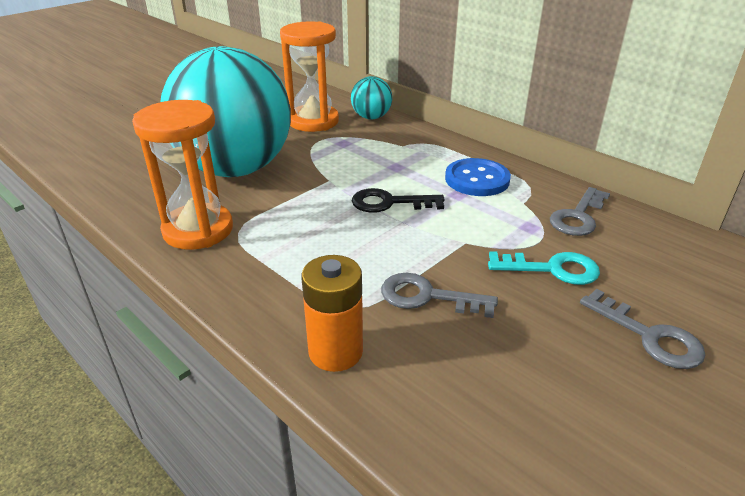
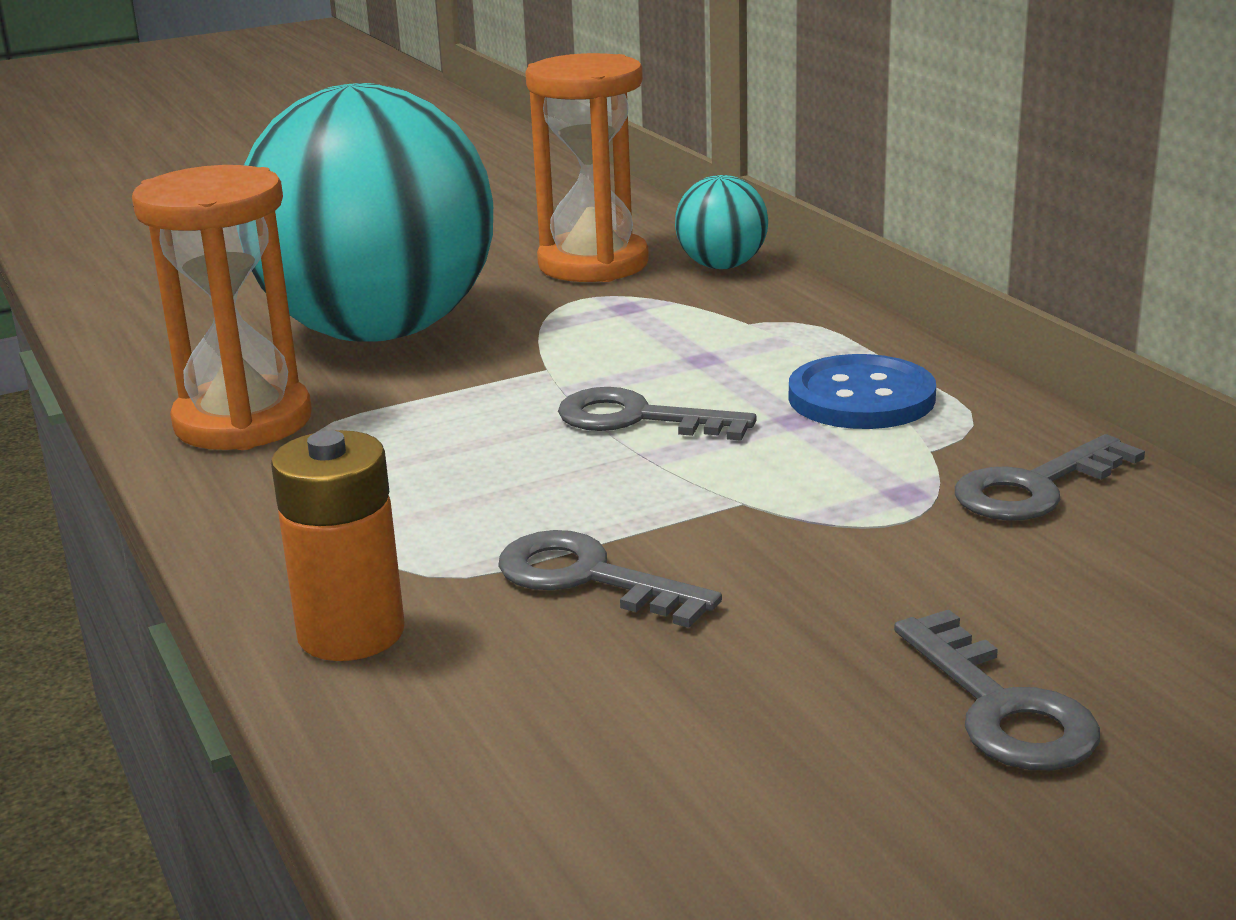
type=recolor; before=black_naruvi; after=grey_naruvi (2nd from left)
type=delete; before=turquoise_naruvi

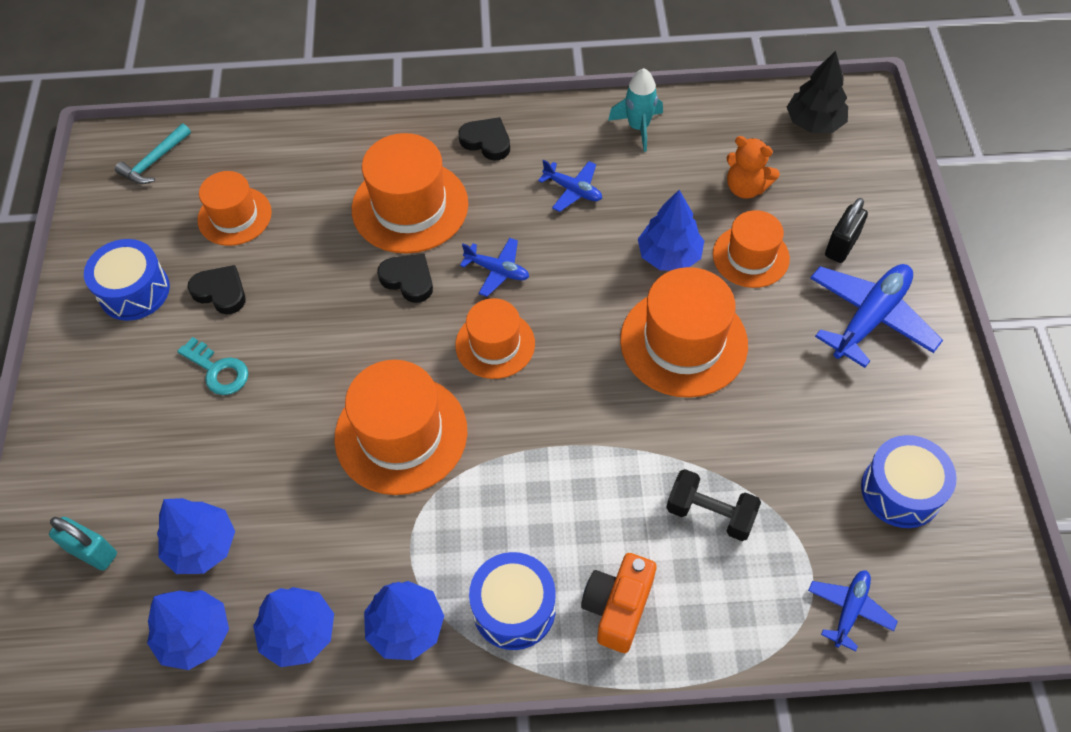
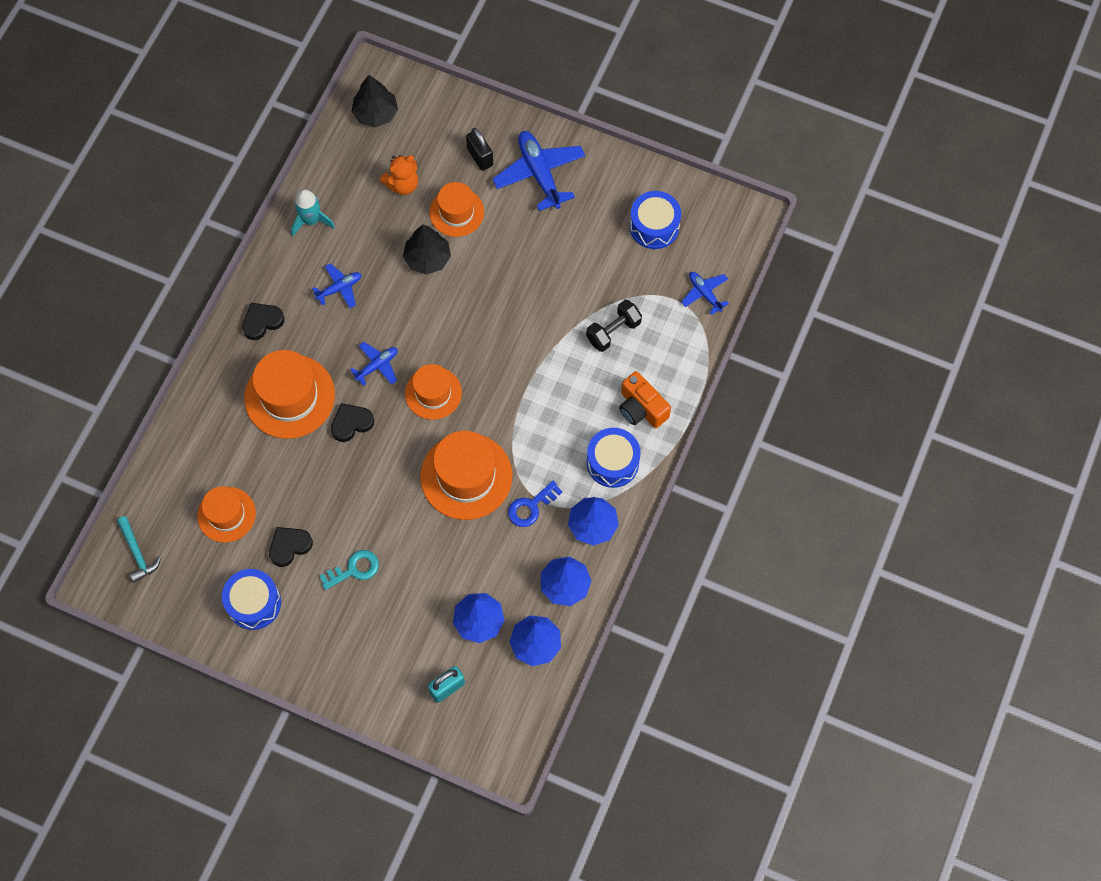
type=recolor; before=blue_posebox (5th from left); after=black_posebox (2nd from left)
type=insert; after=blue_naruvi
type=delete; before=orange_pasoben (5th from left)

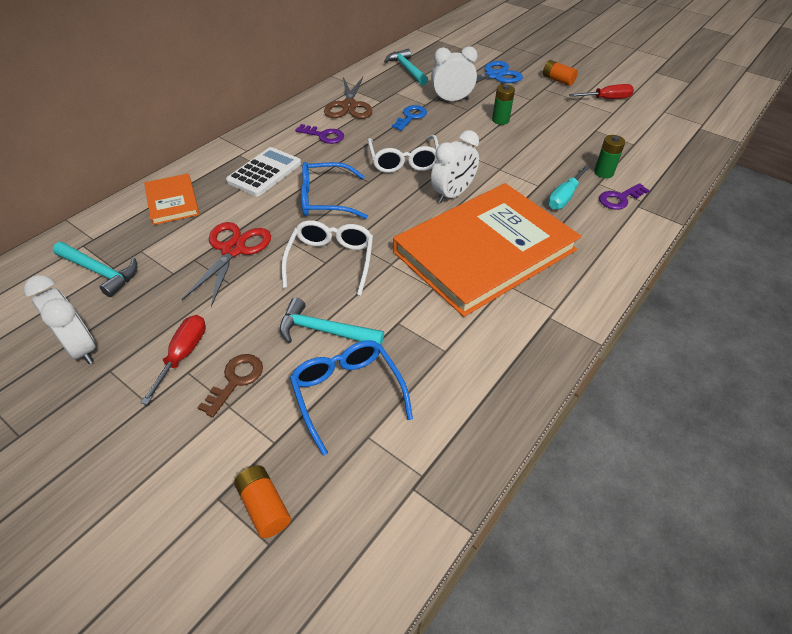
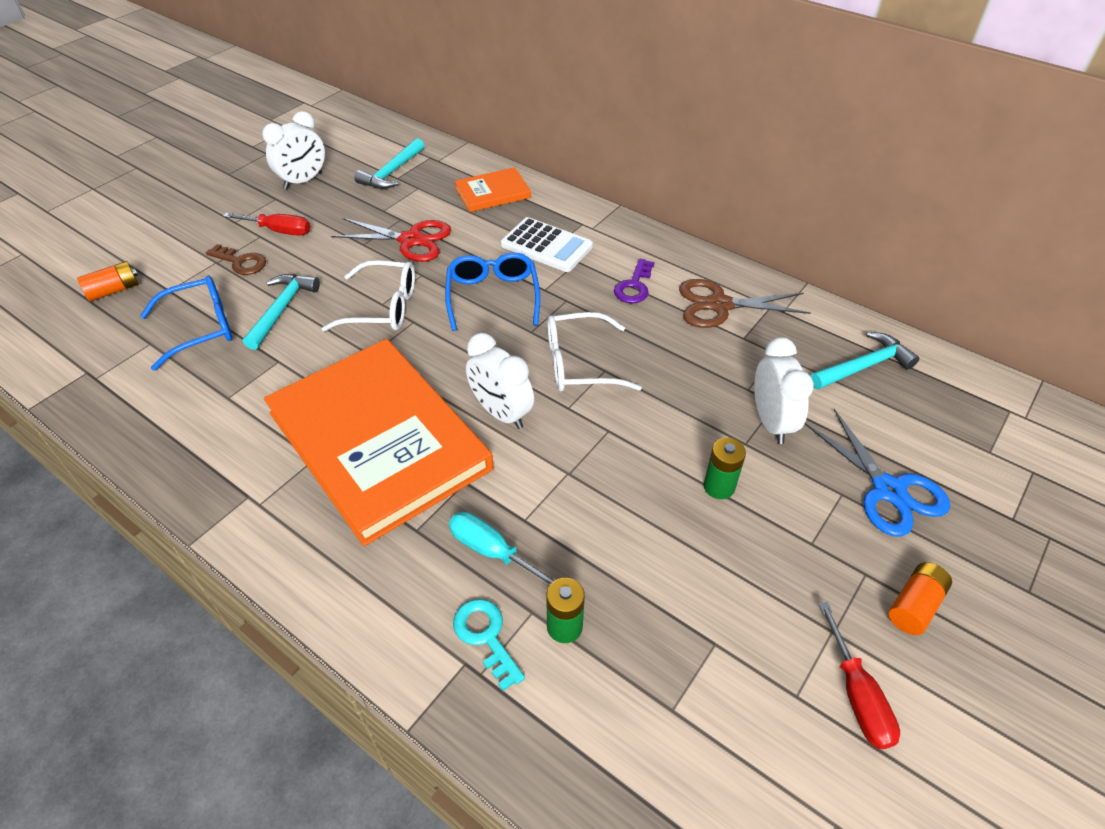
type=recolor; before=purple_naruvi (2nd from left); after=turquoise_naruvi
type=delete; before=blue_naruvi

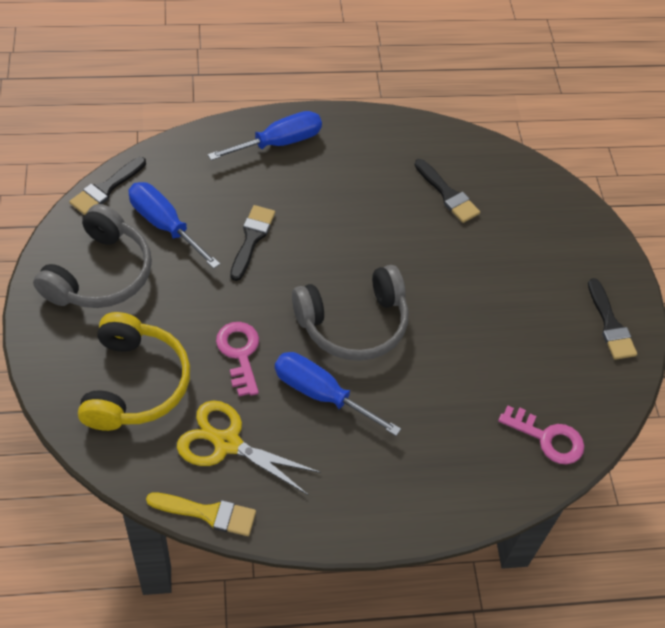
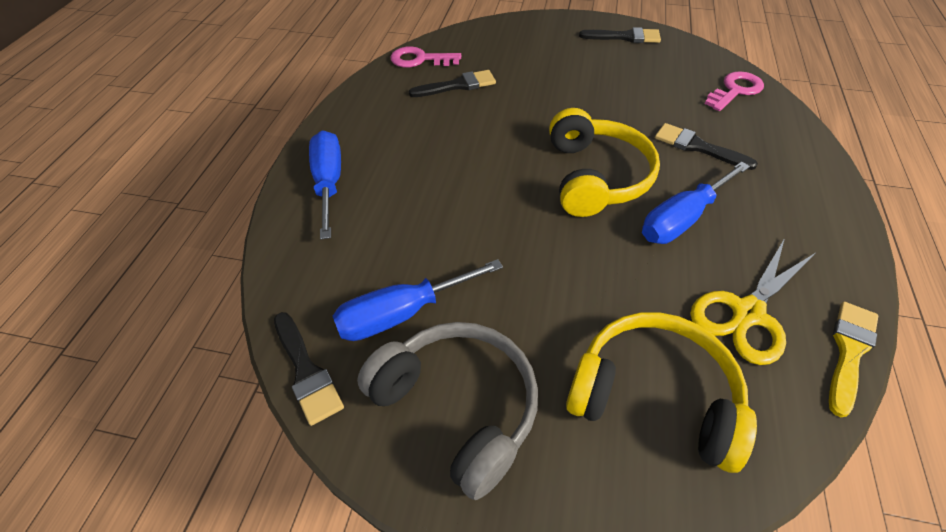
type=move; before=pink_naruvi (1st from left)
type=recolor; before=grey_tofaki (2nd from left); after=yellow_tofaki (1st from left)
type=move; before=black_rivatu (2nd from left in the first image); after=black_rivatu (4th from left)

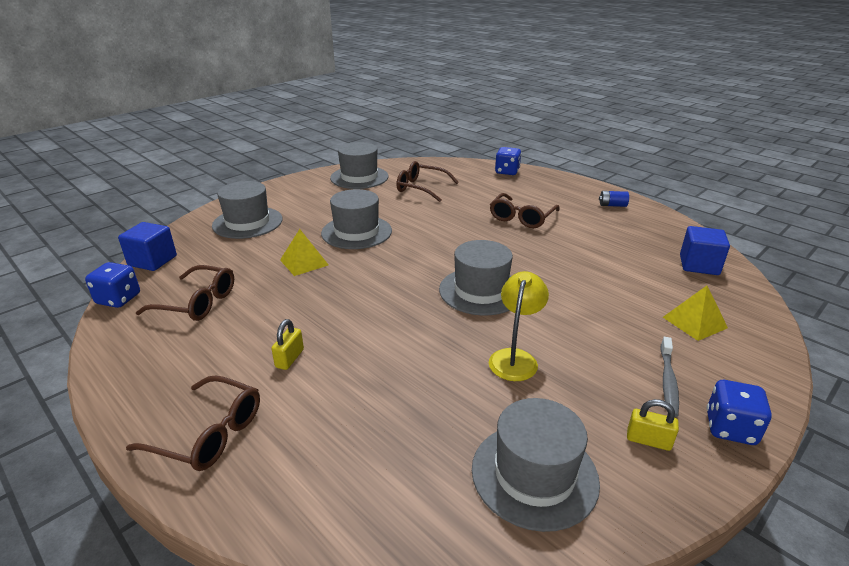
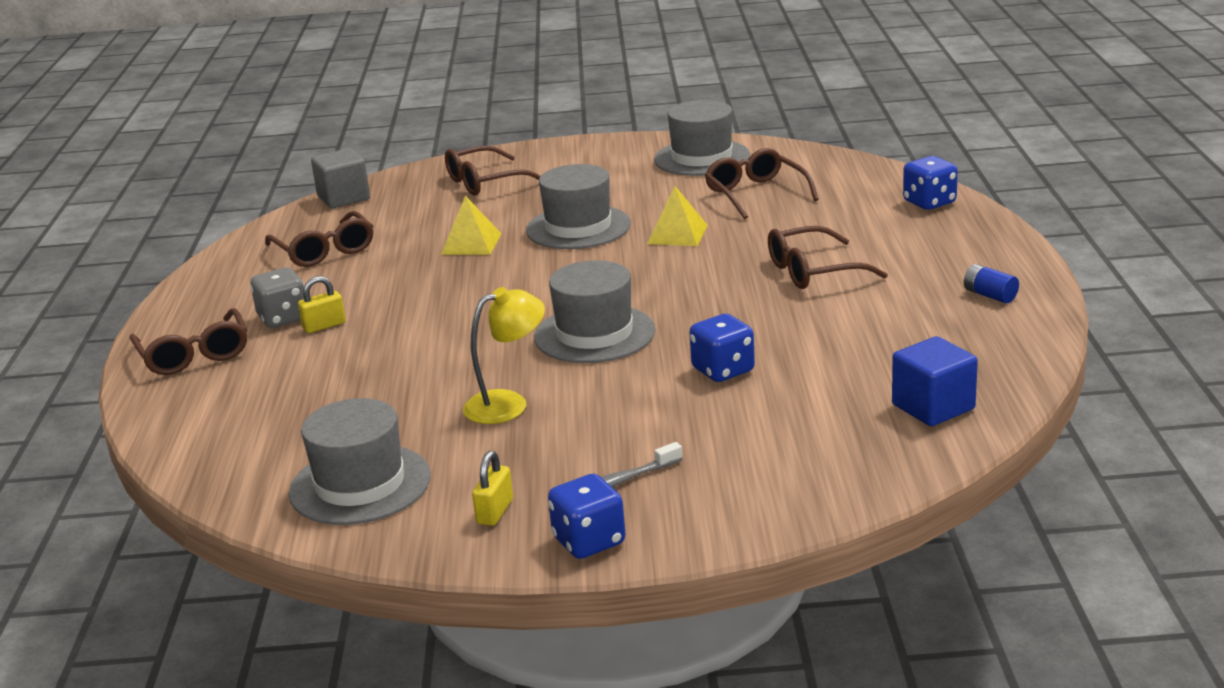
type=insert; after=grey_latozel
type=recolor; before=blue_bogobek (1st from left); after=grey_bogobek
type=replace; before=grey_pasoben (1st from left); after=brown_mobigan (3rd from left)
type=rotate; before=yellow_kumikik (2nd from left); turn=45
type=move; before=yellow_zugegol (2nd from left)
type=move; before=blue_latozel (1st from left in the first image); after=blue_latozel (2nd from left)

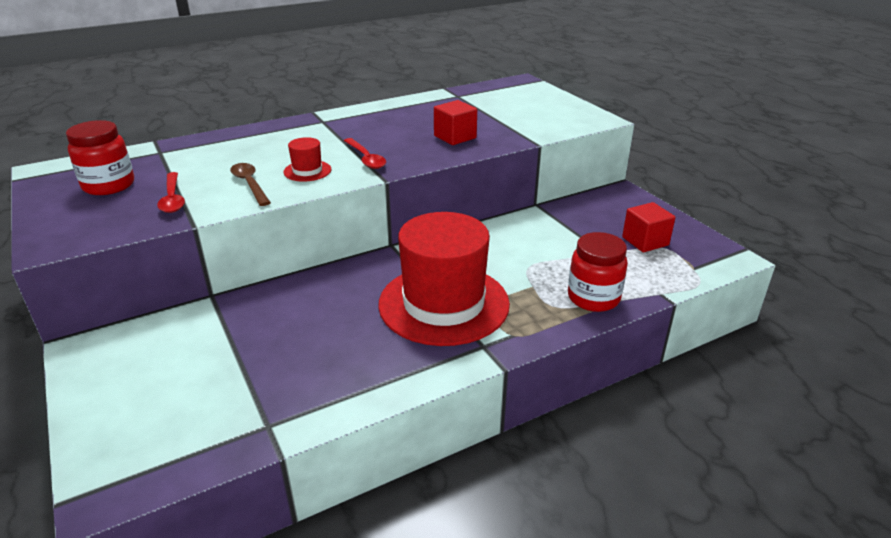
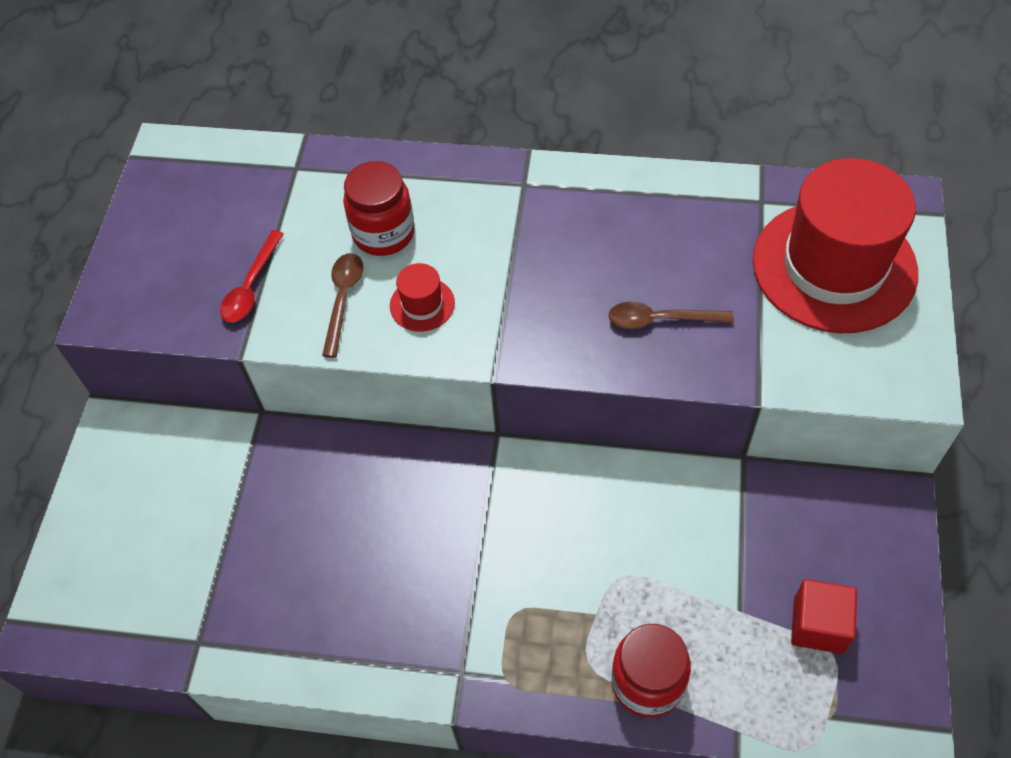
type=move; before=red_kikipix (1st from left)
type=replace; before=red_bogobek (1st from left); after=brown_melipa (2nd from left)
type=move; before=red_pasoben (2nd from left)
type=delete; before=red_melipa (2nd from left)

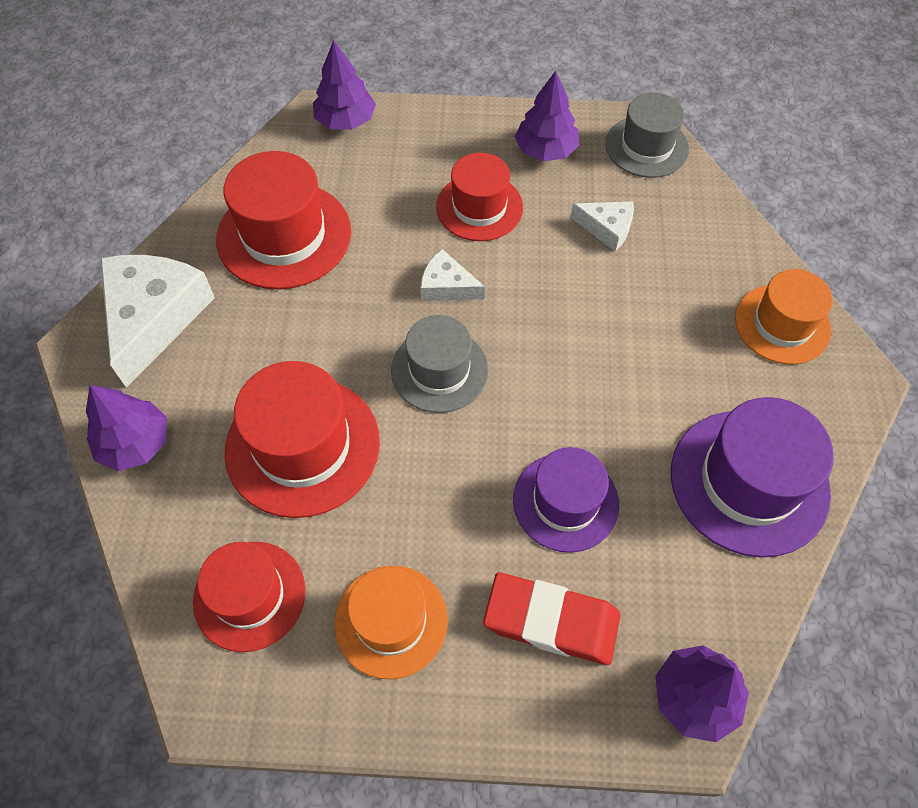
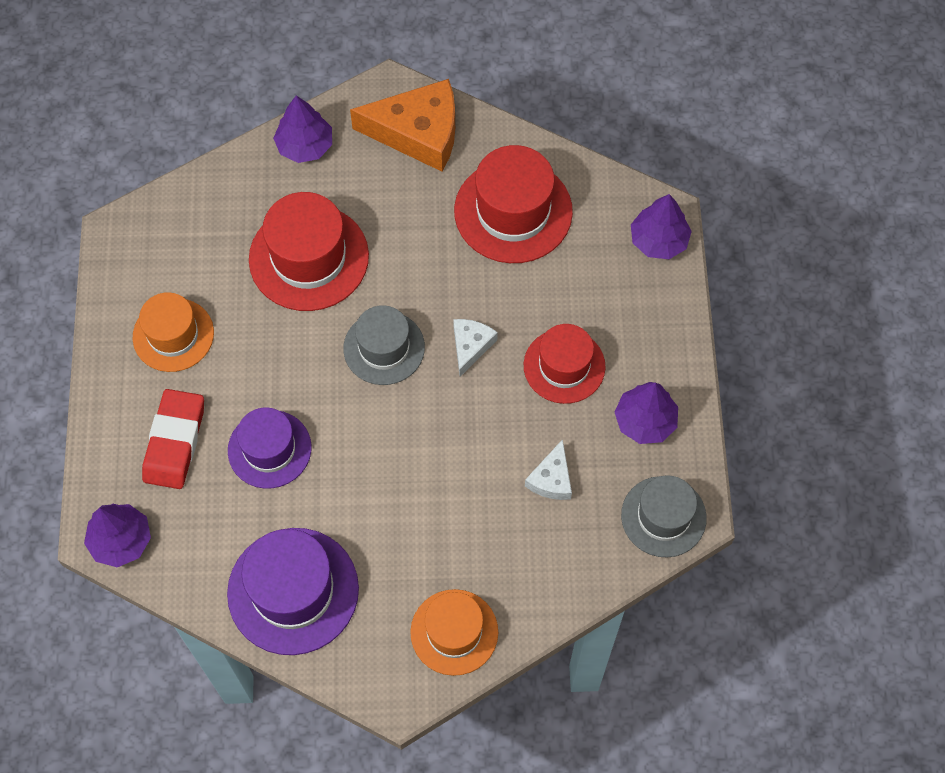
type=recolor; before=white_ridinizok (1st from left); after=orange_ridinizok
type=delete; before=red_pasoben (1st from left)

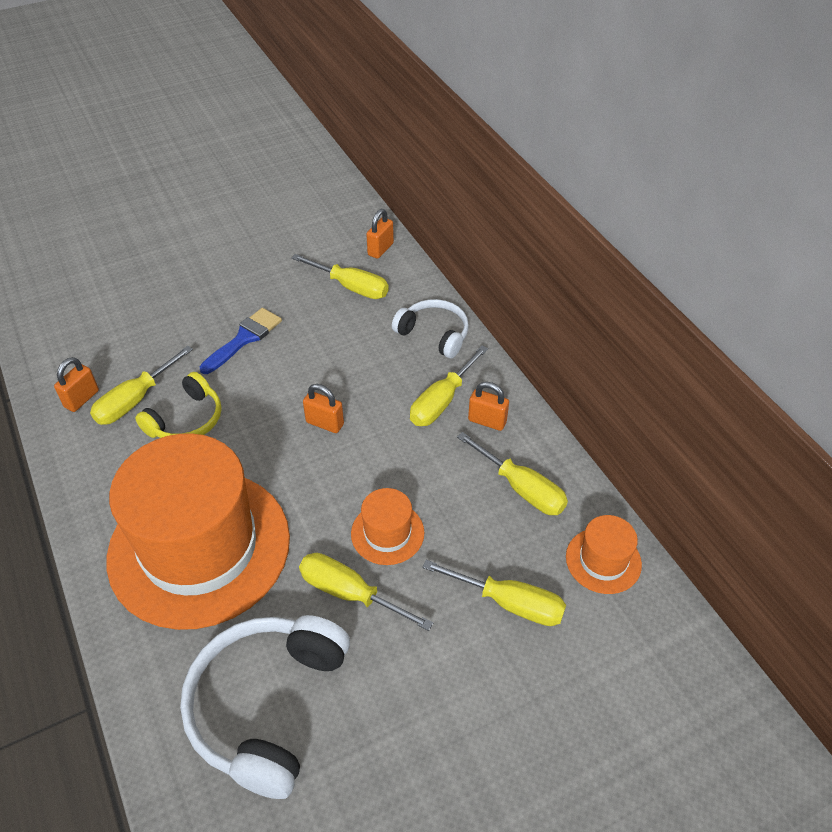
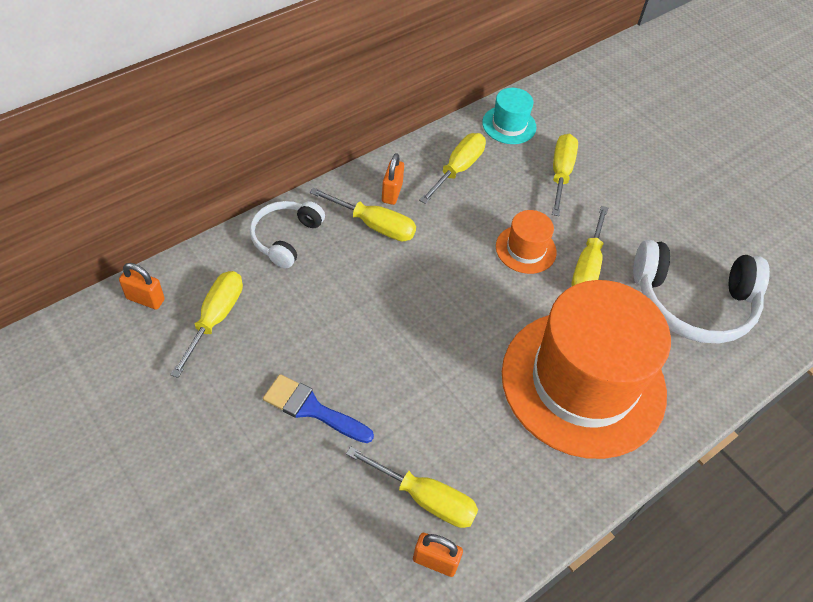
type=recolor; before=orange_pasoben (3rd from left); after=turquoise_pasoben
type=delete; before=yellow_tofaki
type=delete; before=orange_kumikik (2nd from left)

